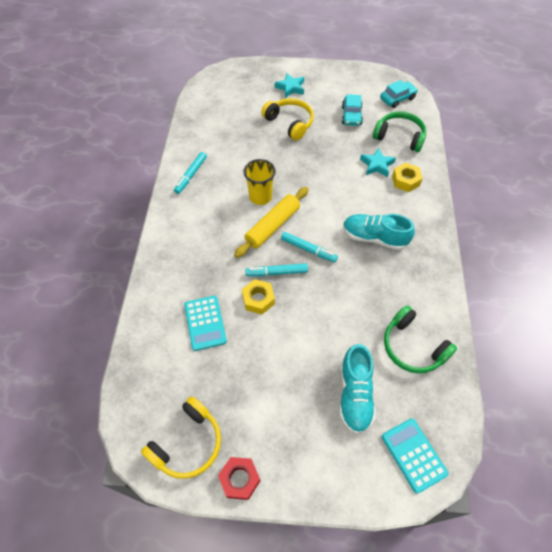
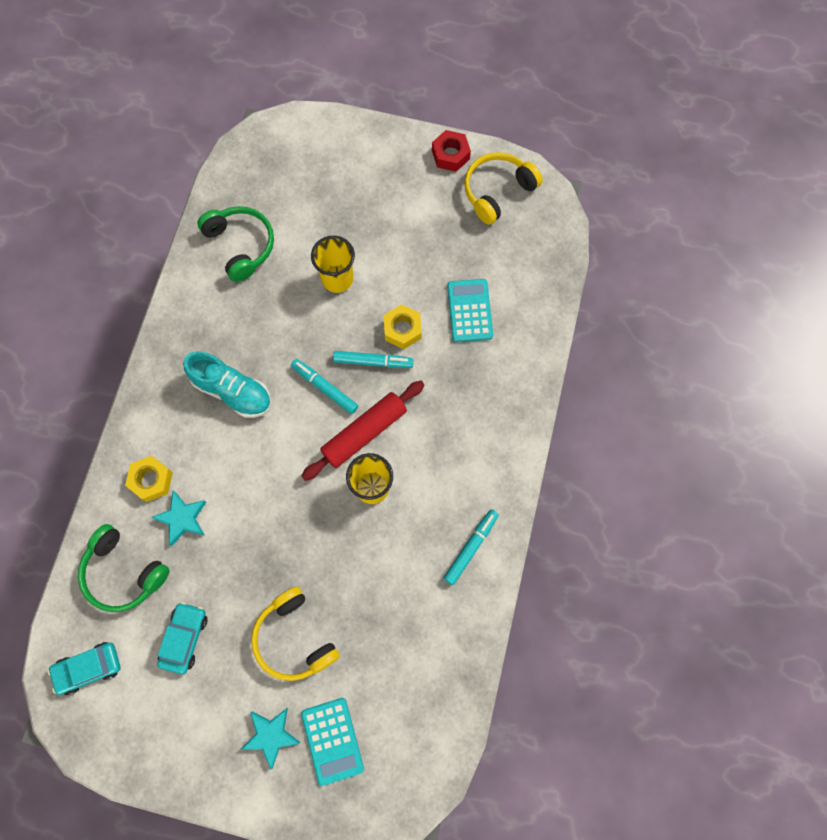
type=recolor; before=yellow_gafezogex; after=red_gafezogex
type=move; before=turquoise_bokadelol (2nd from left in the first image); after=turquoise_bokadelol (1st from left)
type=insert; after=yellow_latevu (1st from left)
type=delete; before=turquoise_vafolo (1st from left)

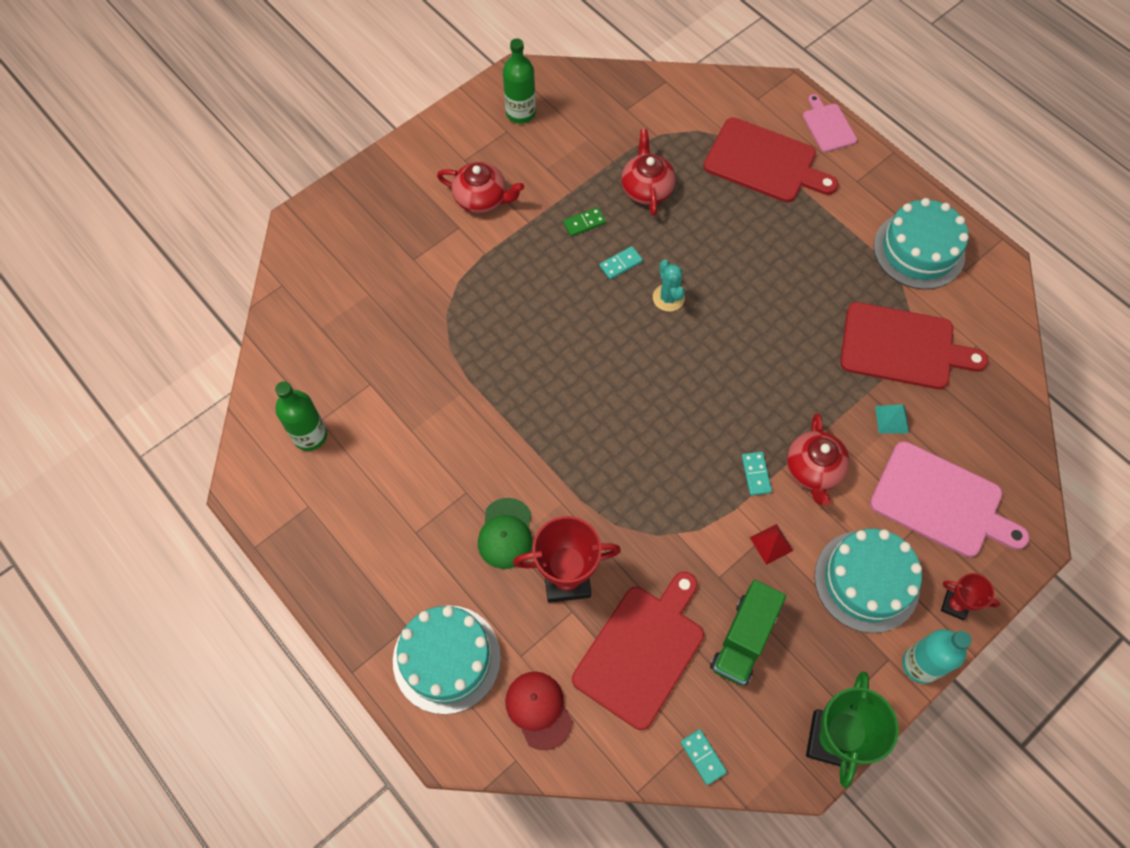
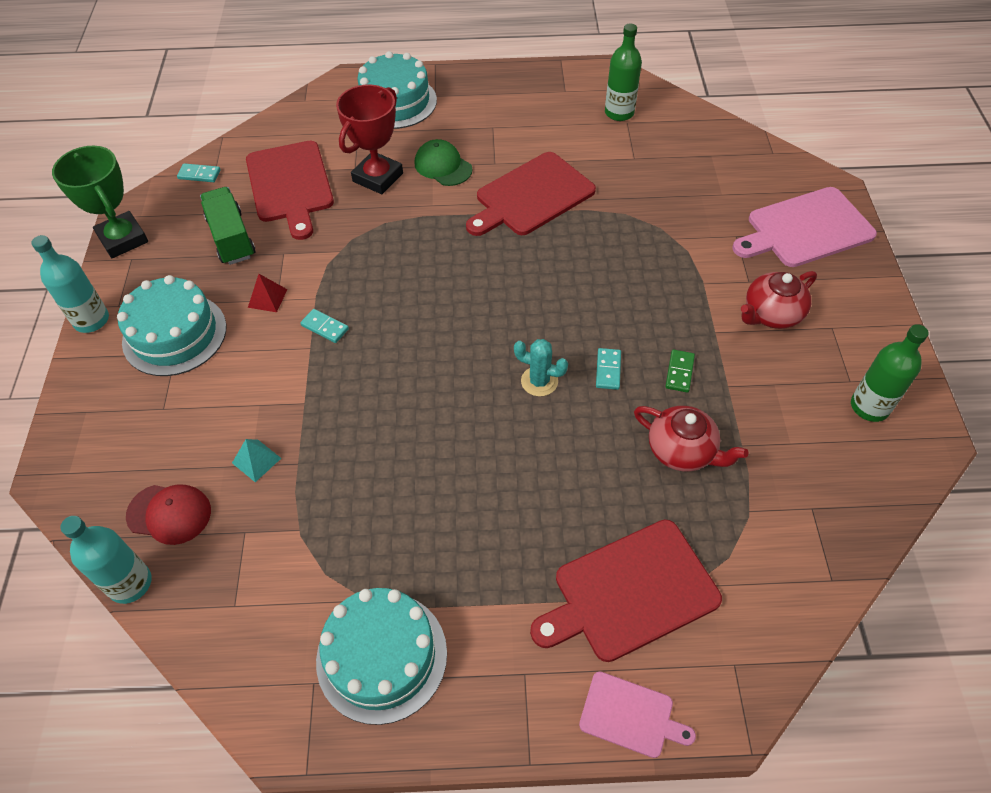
type=insert; after=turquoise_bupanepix (2nd from left)
type=move; before=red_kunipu
type=move; before=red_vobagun (3rd from left in the first image); after=red_vobagun (2nd from left)
type=move; before=pink_vobagun (2nd from left)
type=delete; before=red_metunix (3rd from left)
type=delete; before=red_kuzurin (2nd from left)

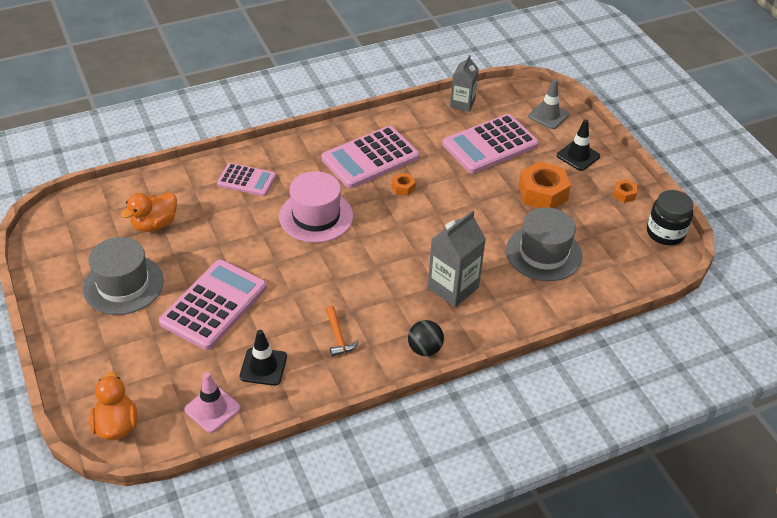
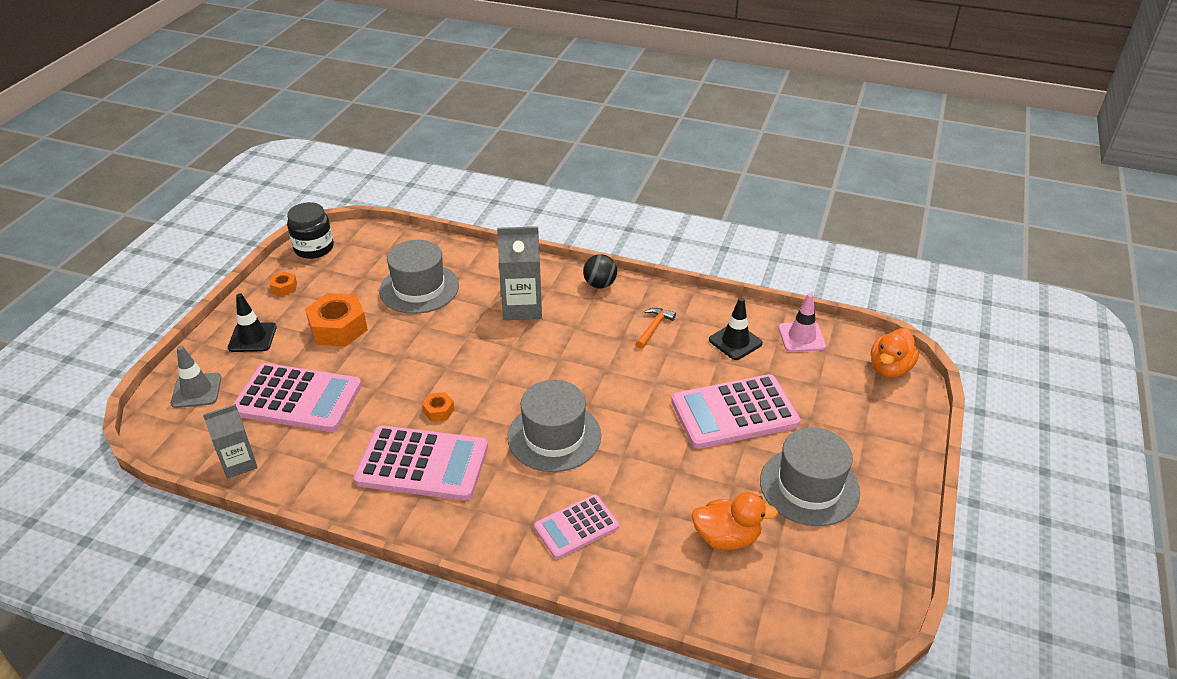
type=recolor; before=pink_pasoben; after=grey_pasoben (2nd from left)
type=rotate; before=pink_bokadelol (2nd from left in the first image); turn=-90

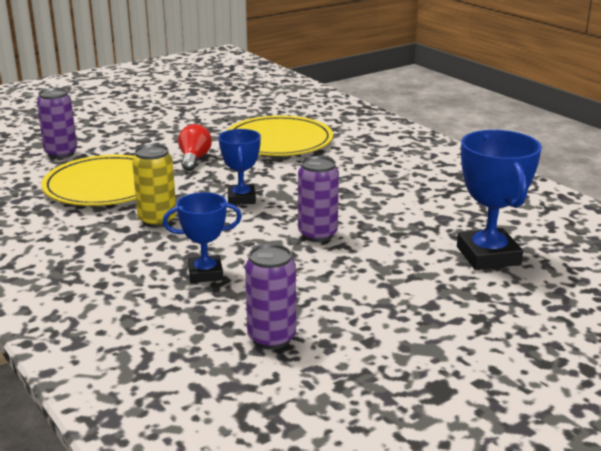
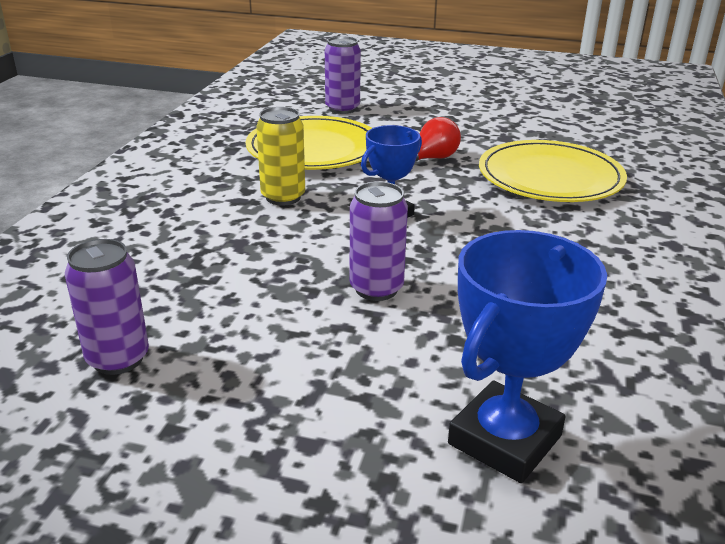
type=delete; before=blue_kuzurin (1st from left)

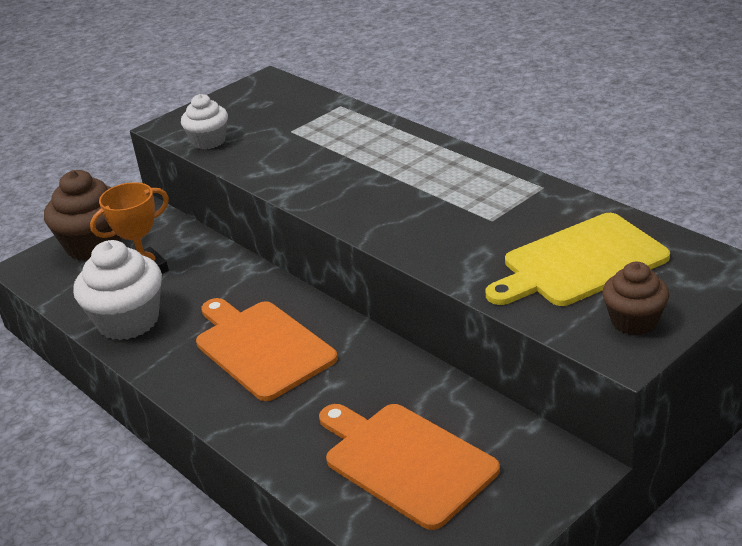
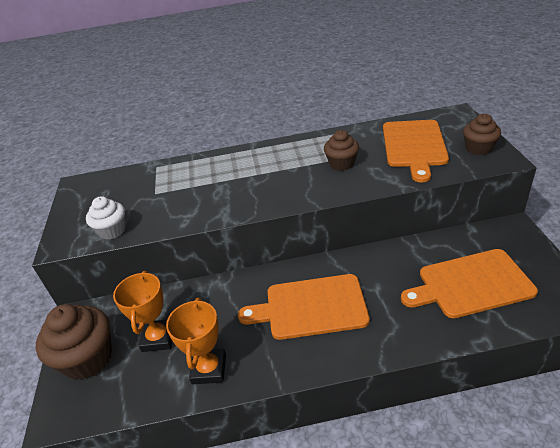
type=replace; before=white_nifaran (1st from left); after=orange_kuzurin (2nd from left)
type=insert; after=brown_nifaran (2nd from left)
type=recolor; before=yellow_vobagun; after=orange_vobagun (2nd from left)

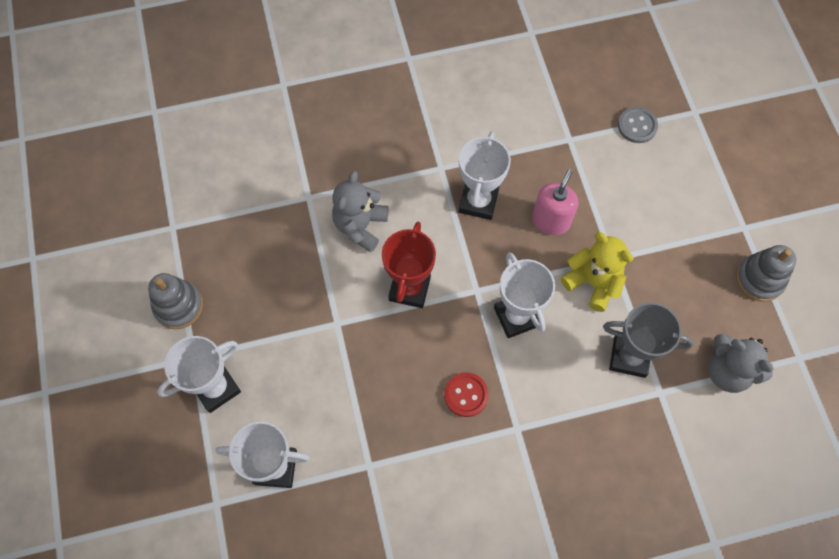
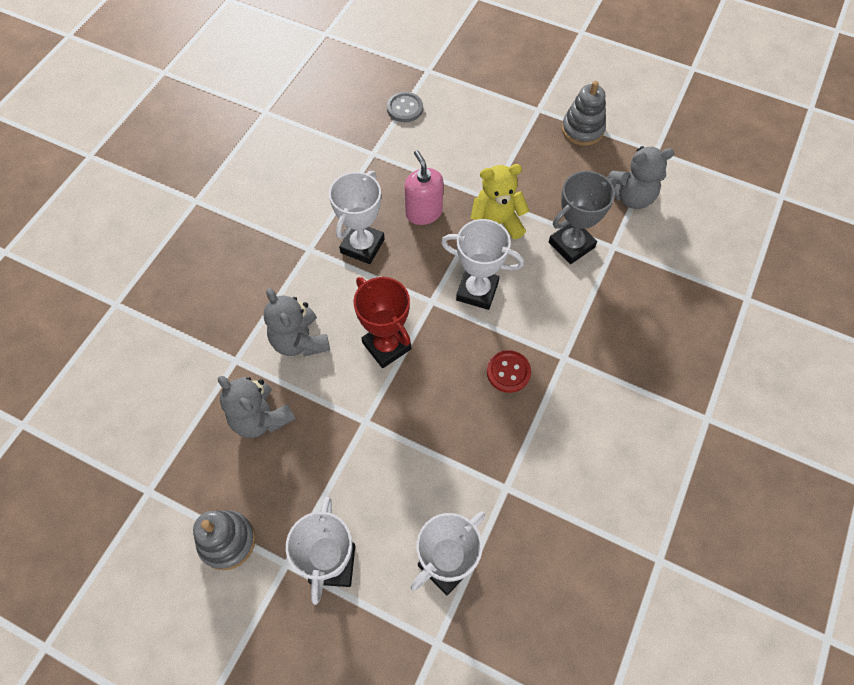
type=insert; after=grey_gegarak (1st from left)
type=rotate; before=white_kuzurin (3rd from left in the first image); turn=60

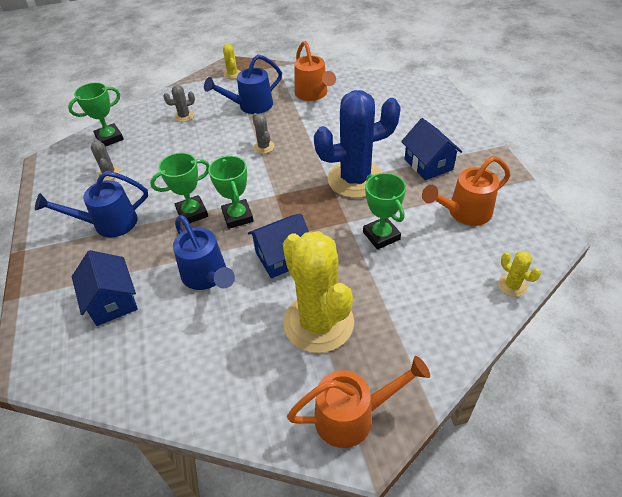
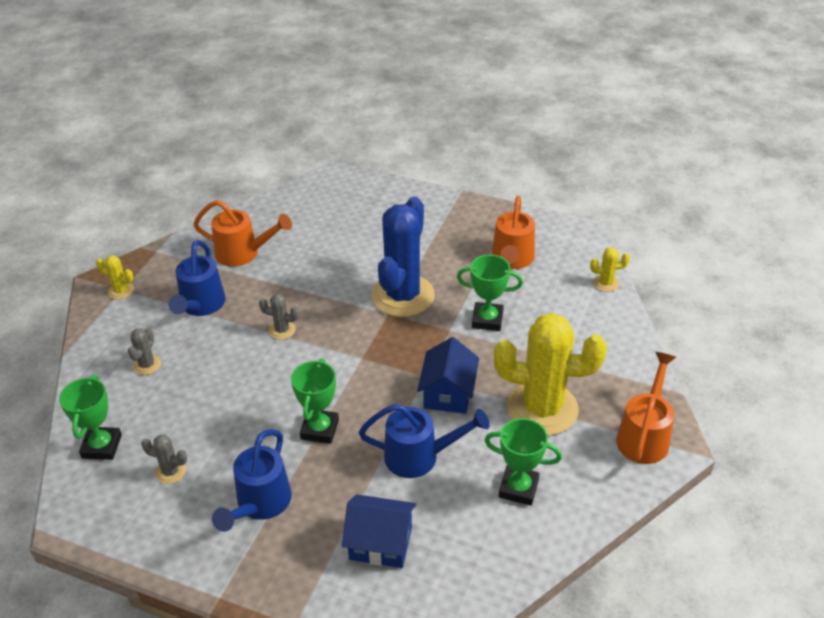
type=move; before=green_kuzurin (3rd from left in the first image); after=green_kuzurin (4th from left)
type=delete; before=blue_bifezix (3rd from left)

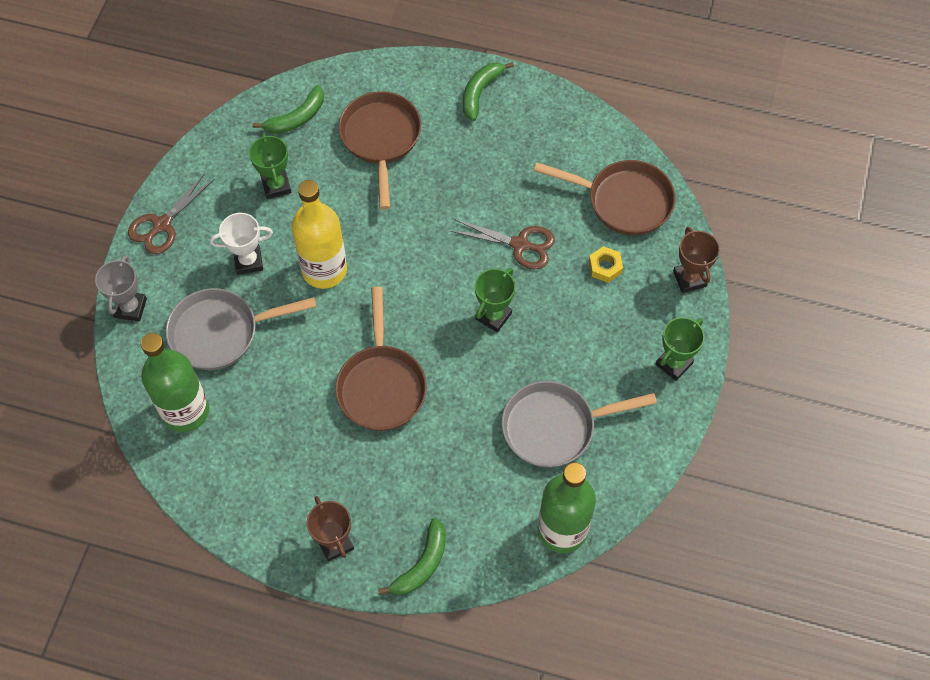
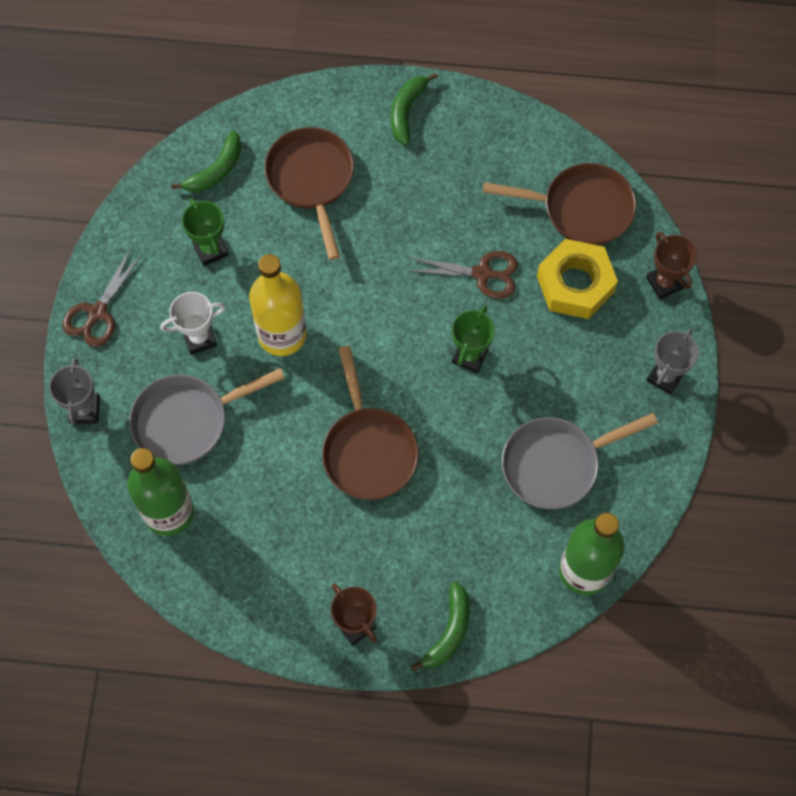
type=resize; before=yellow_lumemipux; scale=2.11
type=recolor; before=green_kuzurin (3rd from left); after=grey_kuzurin (2nd from left)

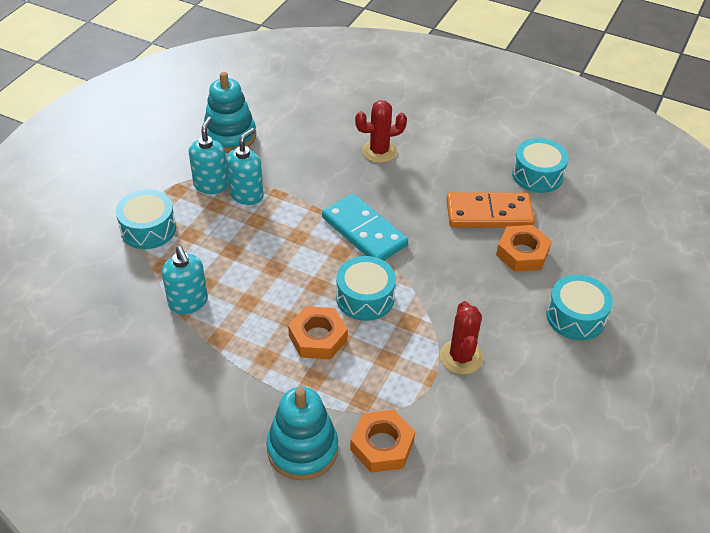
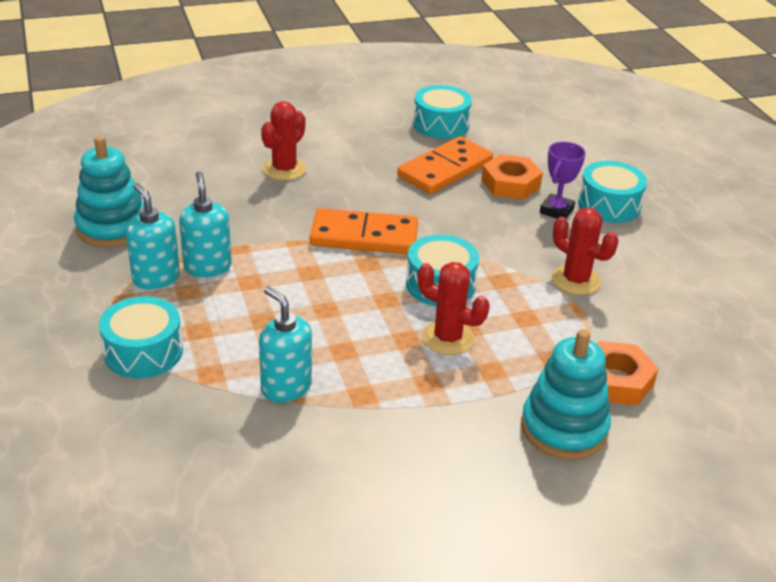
type=rotate; before=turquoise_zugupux (1st from left in the first image); turn=-150
type=recolor; before=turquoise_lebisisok; after=orange_lebisisok (1st from left)
type=replace; before=orange_lumemipux (1st from left); after=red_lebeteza (2nd from left)
type=insert; after=purple_kuzurin

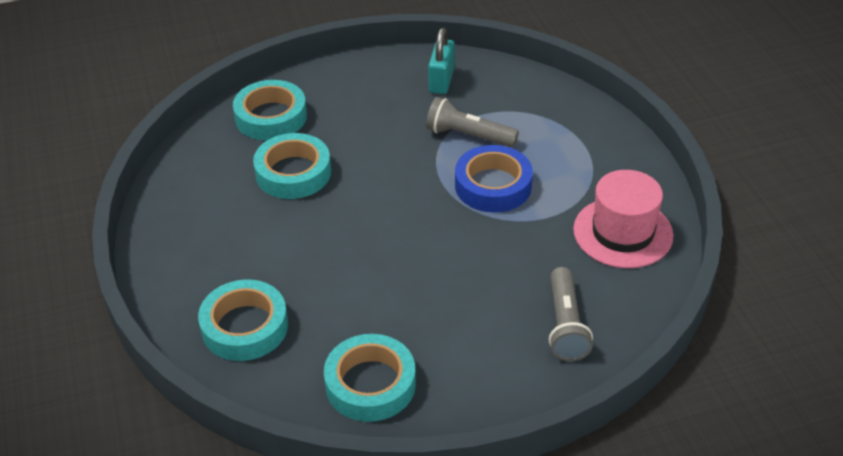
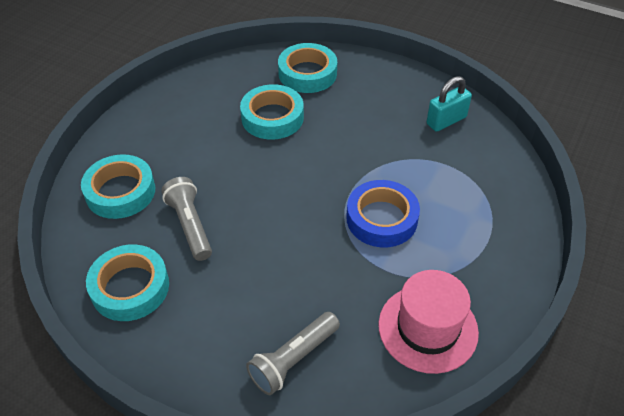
type=move; before=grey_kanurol (1st from left)

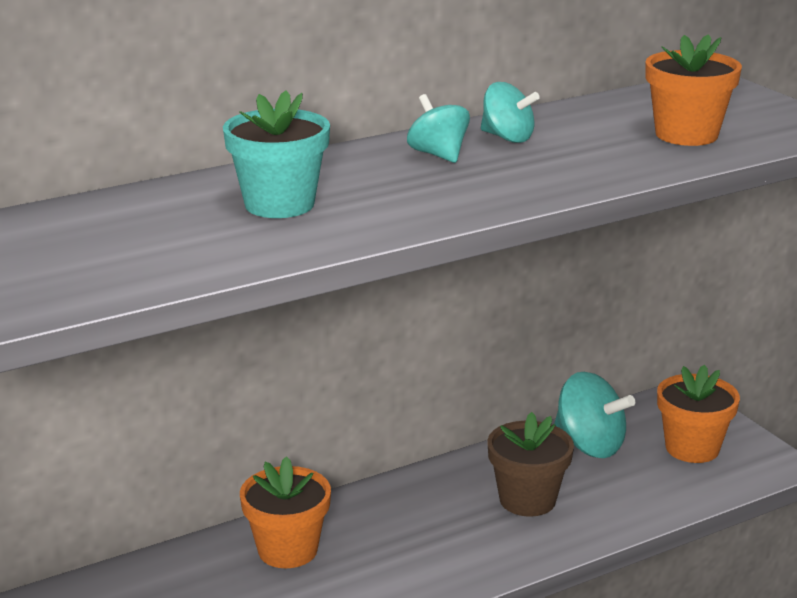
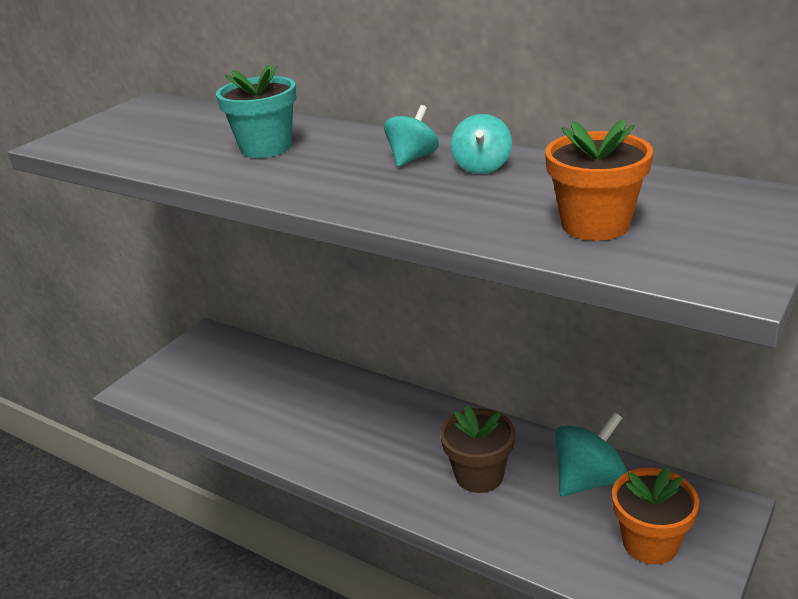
type=rotate; before=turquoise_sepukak (3rd from left); turn=-135
type=delete; before=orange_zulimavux (1st from left)

